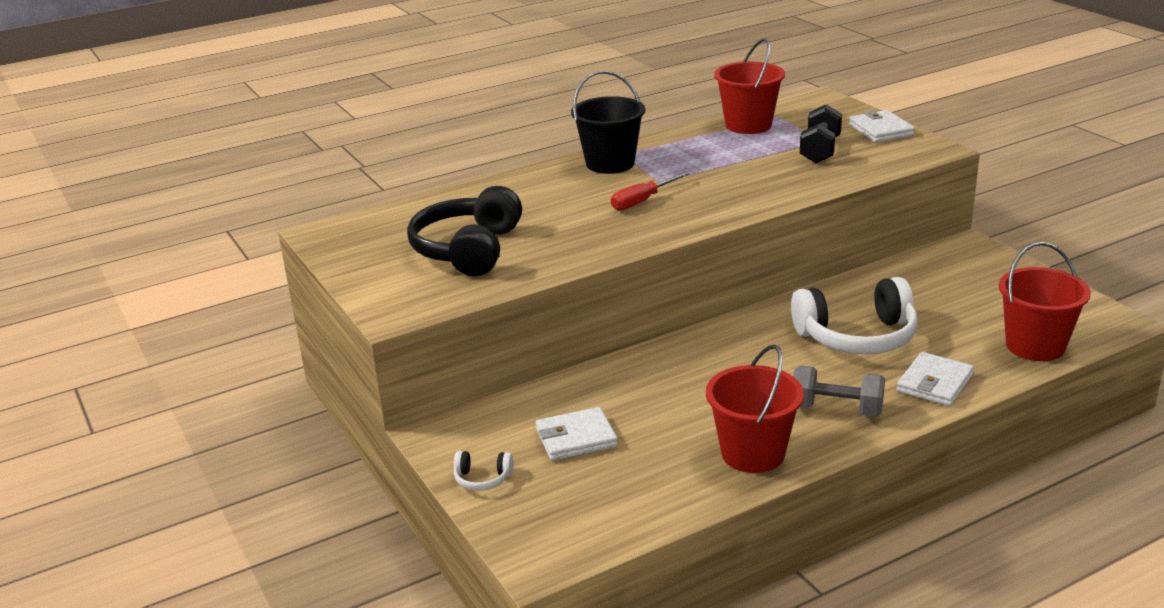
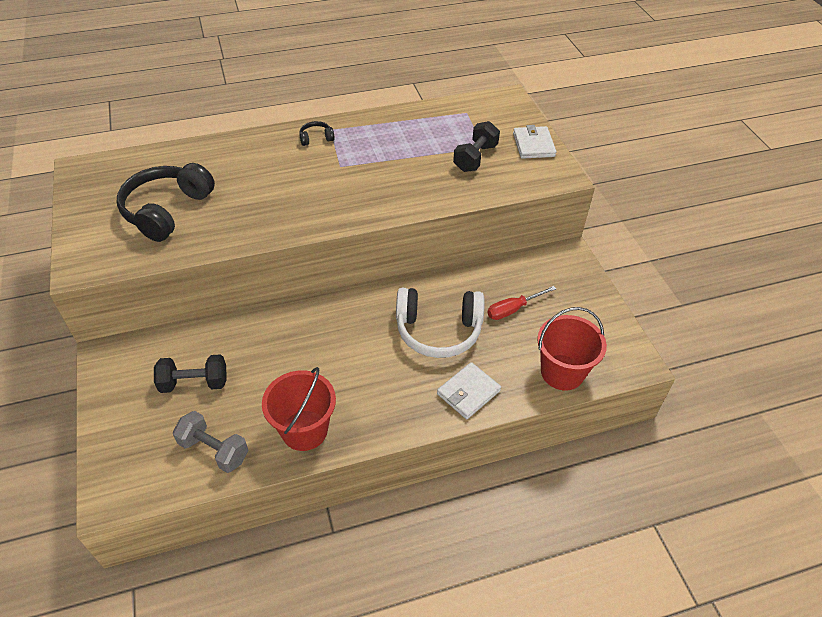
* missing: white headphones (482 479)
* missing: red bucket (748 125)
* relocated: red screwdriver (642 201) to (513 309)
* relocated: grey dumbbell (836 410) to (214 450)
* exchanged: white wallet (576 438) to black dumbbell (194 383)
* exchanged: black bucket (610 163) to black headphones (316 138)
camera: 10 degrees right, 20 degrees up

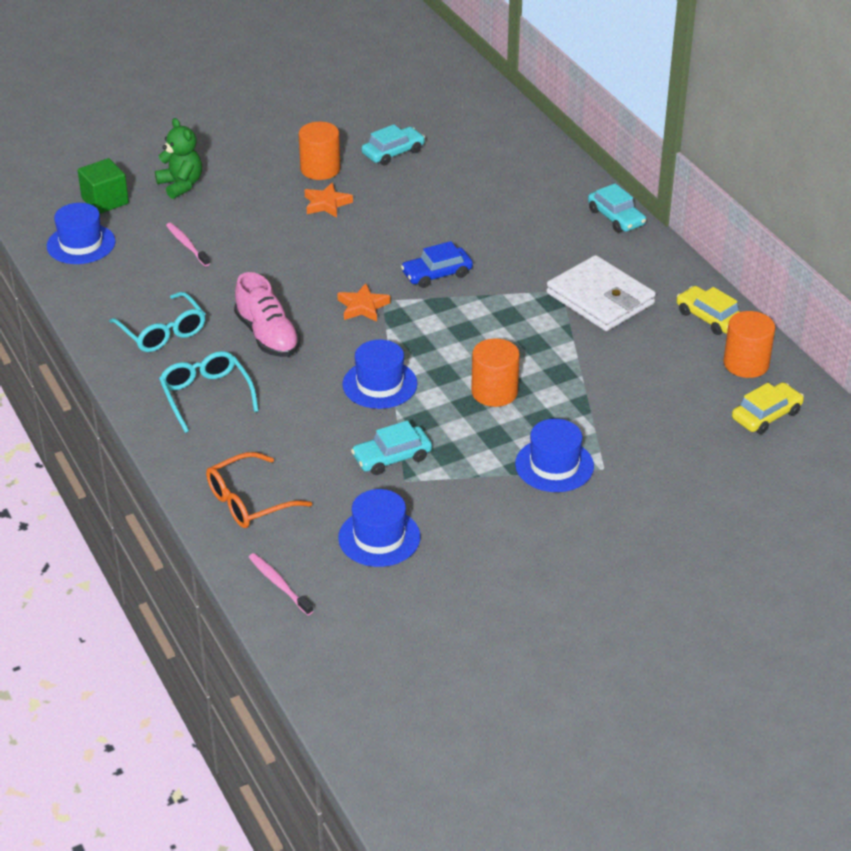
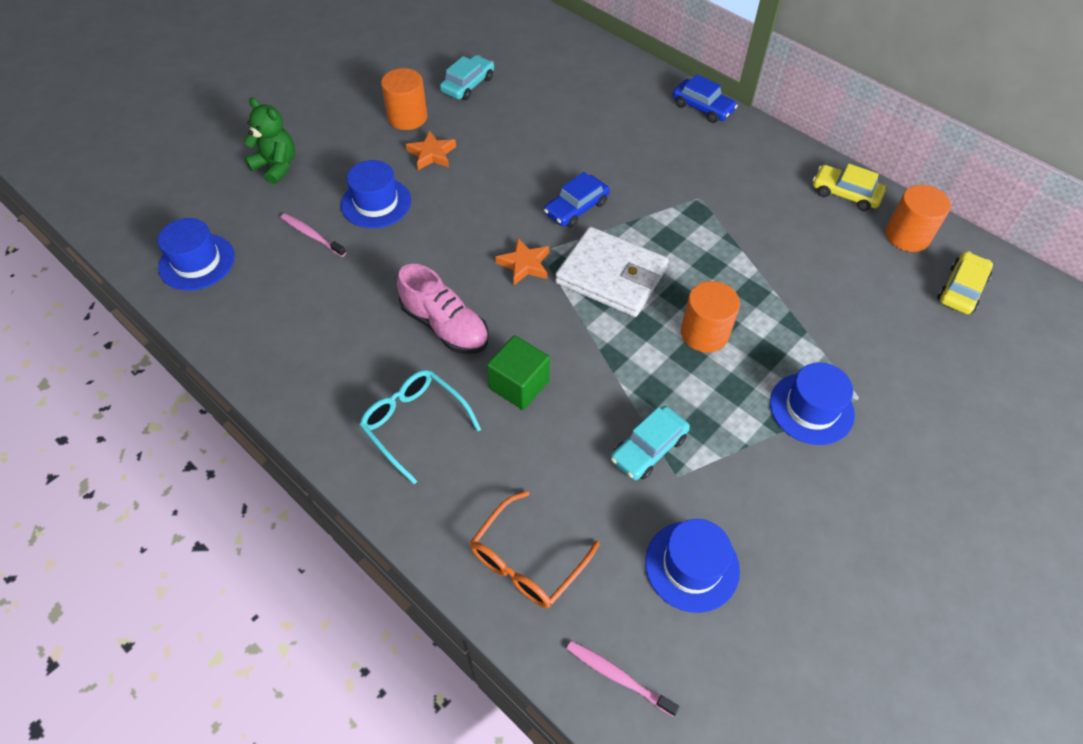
* missing: turquoise glasses (162 332)
* relocated: green cube (105 201) to (519 385)
* relocated: blue hat (379 384) to (376 203)
* relocated: white wallet (600 299) to (611 276)
* colour: turquoise car (616 217) to blue car (702 107)
camera: 20 degrees left, 15 degrees up

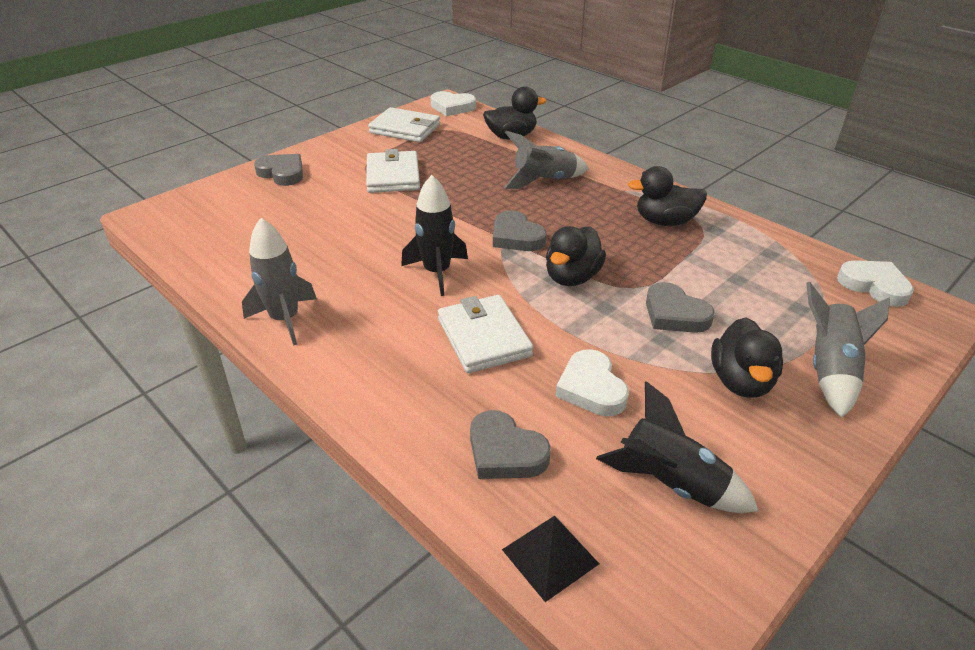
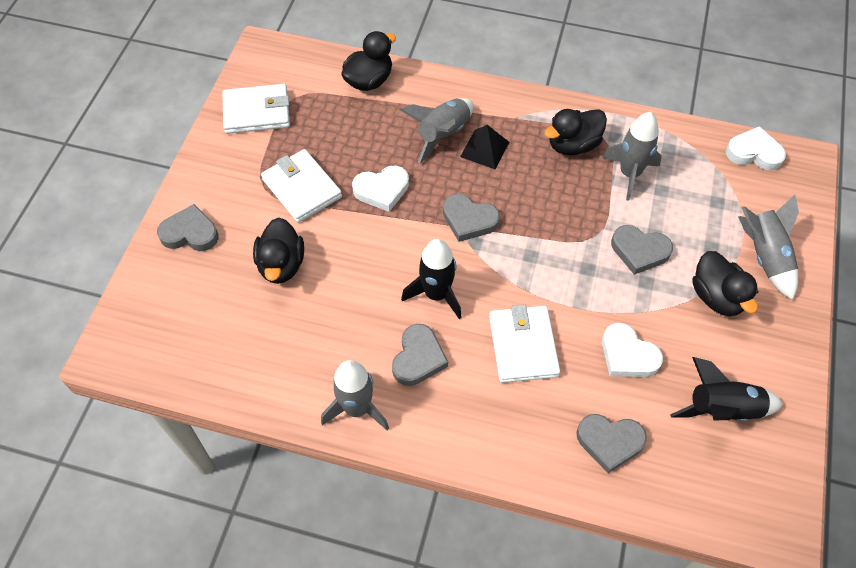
* appeared: grey heart (418 358)
* appeared: grey rocket (629 174)
* relocated: white heart (452 107) to (382 190)
* relocated: black pyramid (550 556) to (484 149)
* relocated: black duck (572 277) to (281 265)
* spun: white wallet (483 337) = (523 346) 45 degrees clockwise
camera: 30 degrees left, 20 degrees up

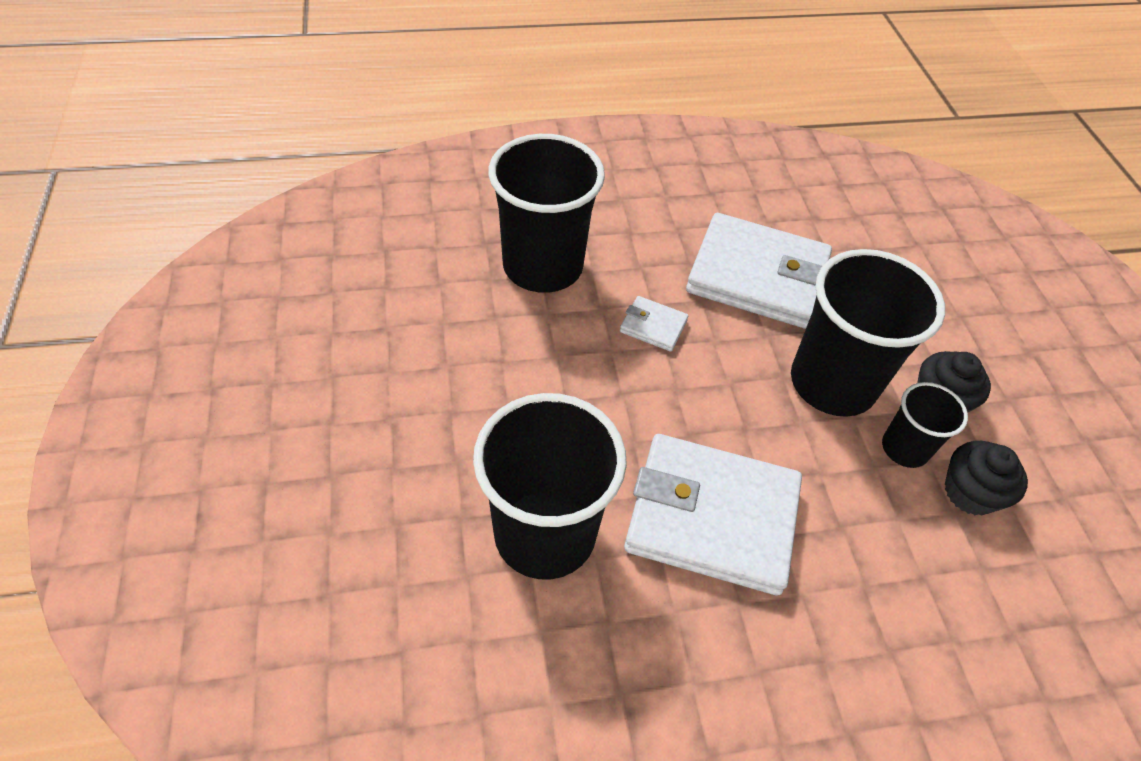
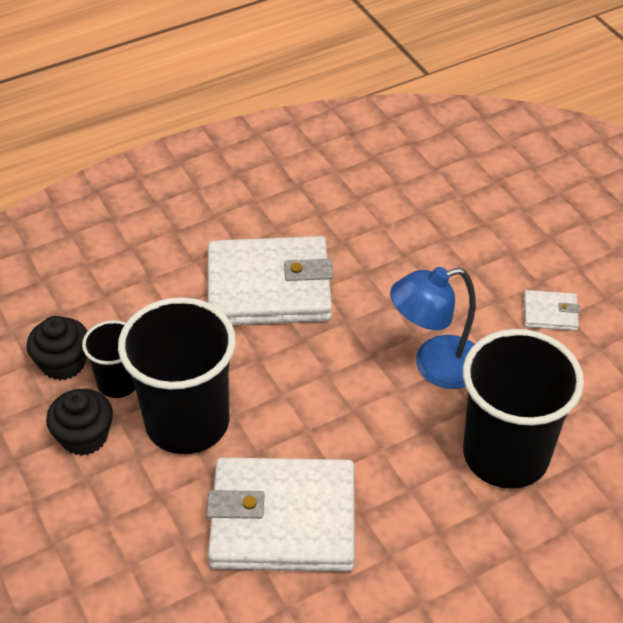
* missing: black cup (545 534)
* appeared: blue lamp (435 366)
* relocated: white wallet (653 326) to (550 313)
camera: 165 degrees right, 5 degrees down

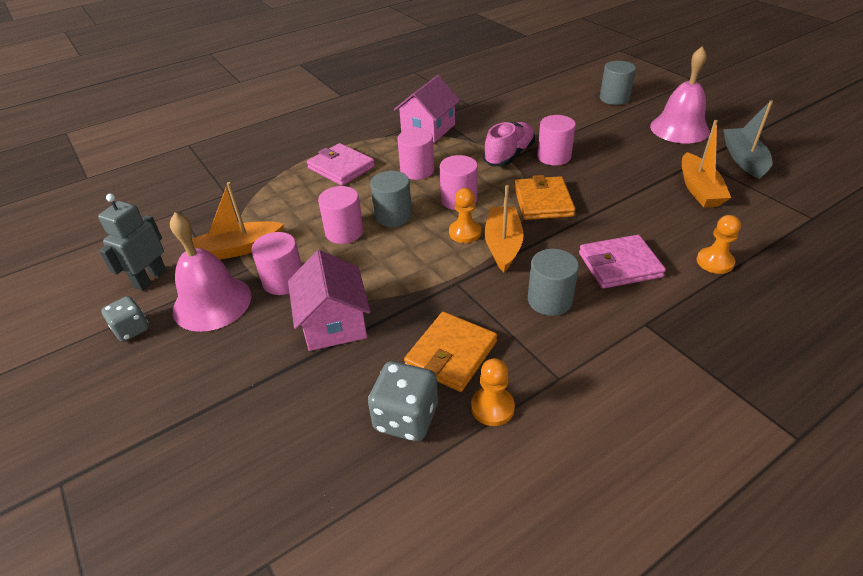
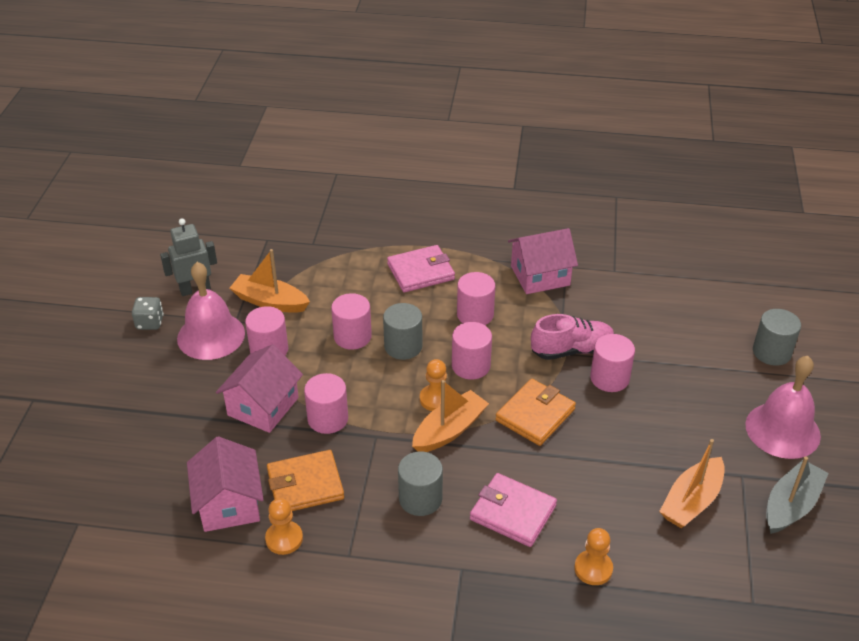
* appeared: pink cylinder (328 419)
* exchanged: grey dice (406 418) to pink house (229 504)
* spun: pink wallet (341 167) = (421 272) 75 degrees clockwise
camera: 40 degrees right, 0 degrees up

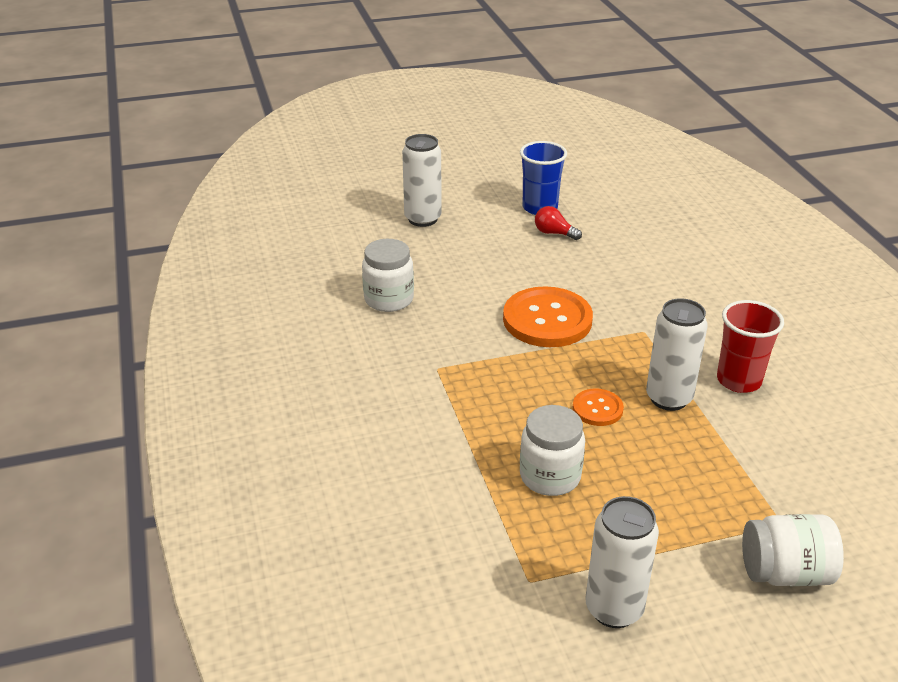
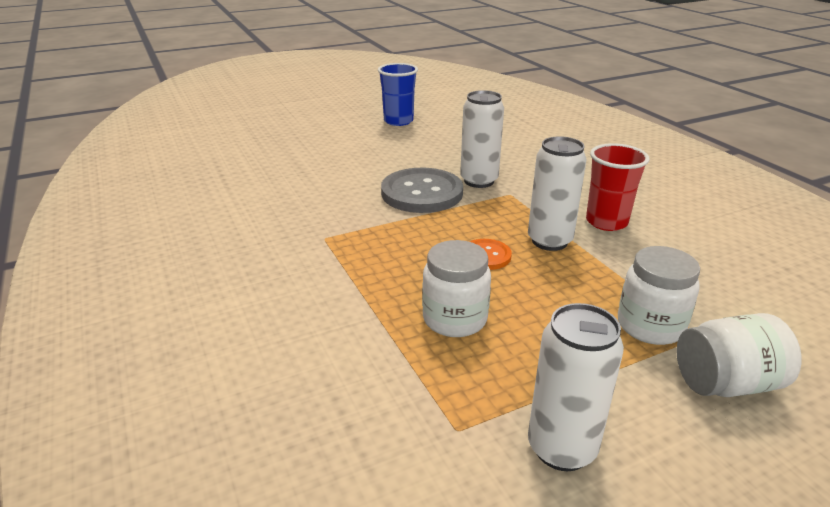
* missing: red light bulb (554 233)
* relocated: white jar (389 299) to (650 326)
* relocated: white can (422 219) to (479 181)
* colour: orange button (547 320) to grey button (422 193)
camera: 10 degrees left, 5 degrees down

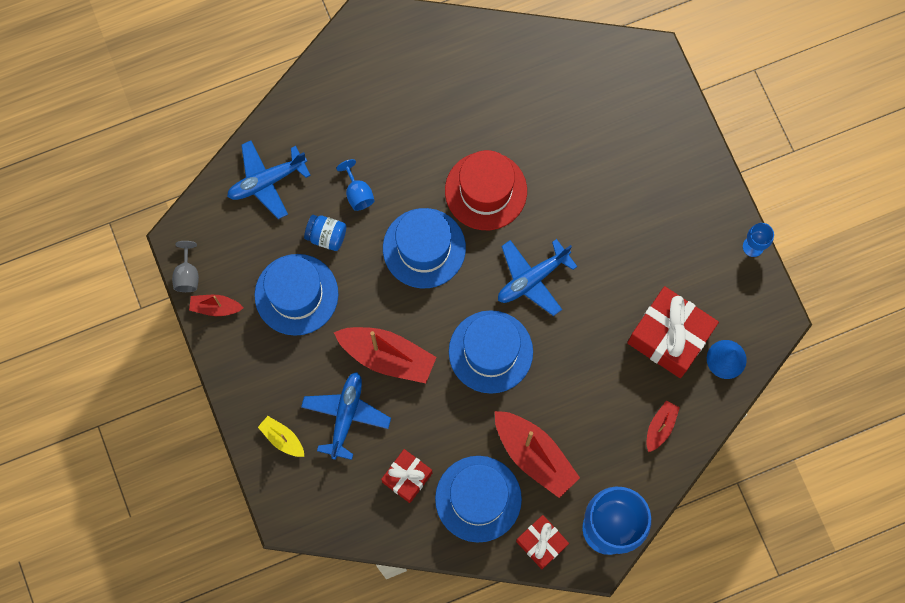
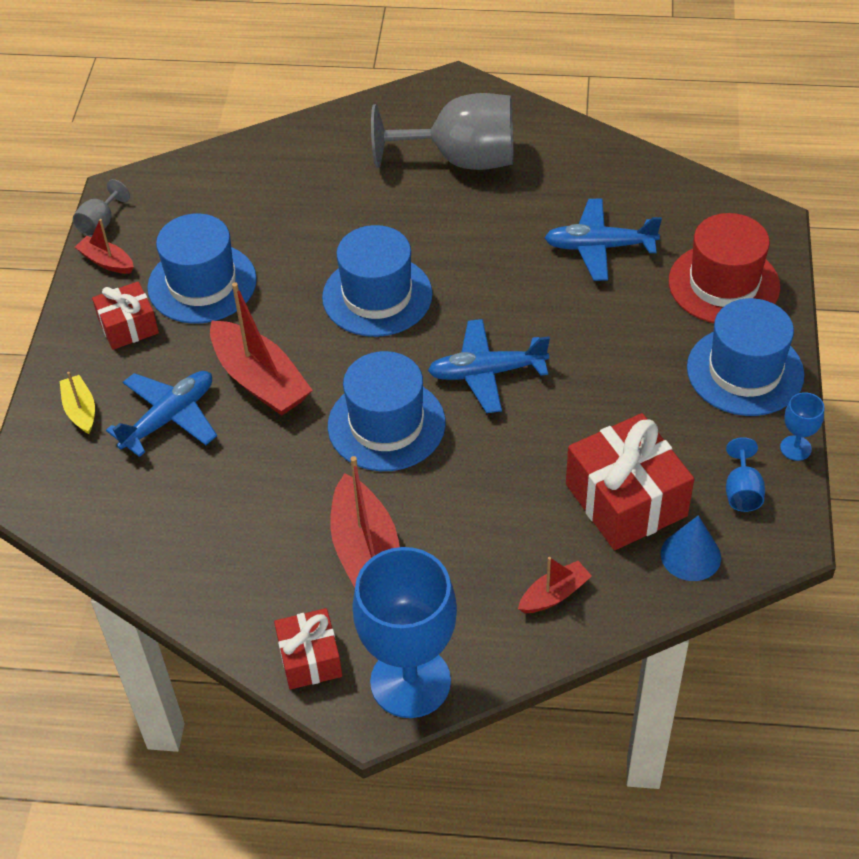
* missing: blue jar (326 236)
* appeared: grey goblet (461 159)
* relocated: blue plane (267 181) to (599 247)
* relocated: blue goblet (358 193) to (742 491)
* relocated: red gift (407 477) to (128 326)
* relocated: blue hat (478 498) to (745 371)
* relocated: red hat (486 191) to (724 284)
camera: 30 degrees right, 25 degrees down

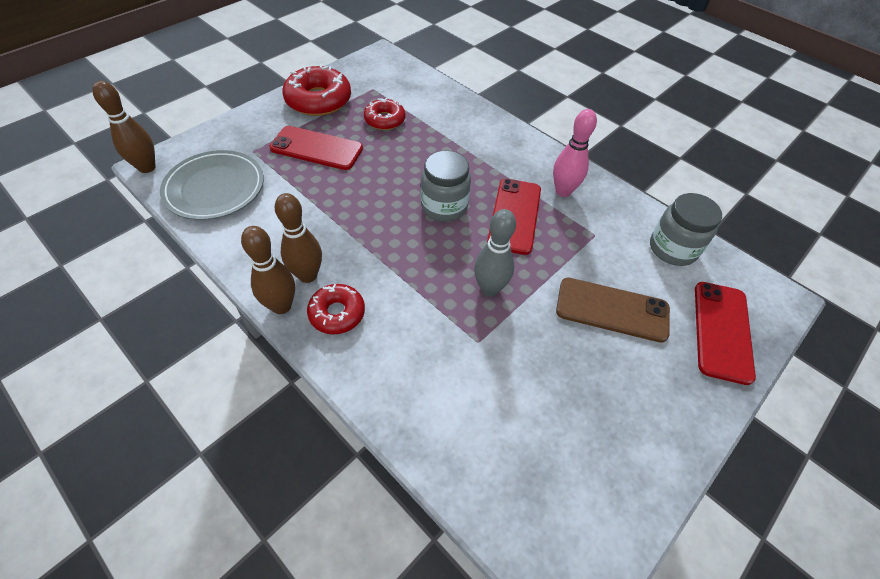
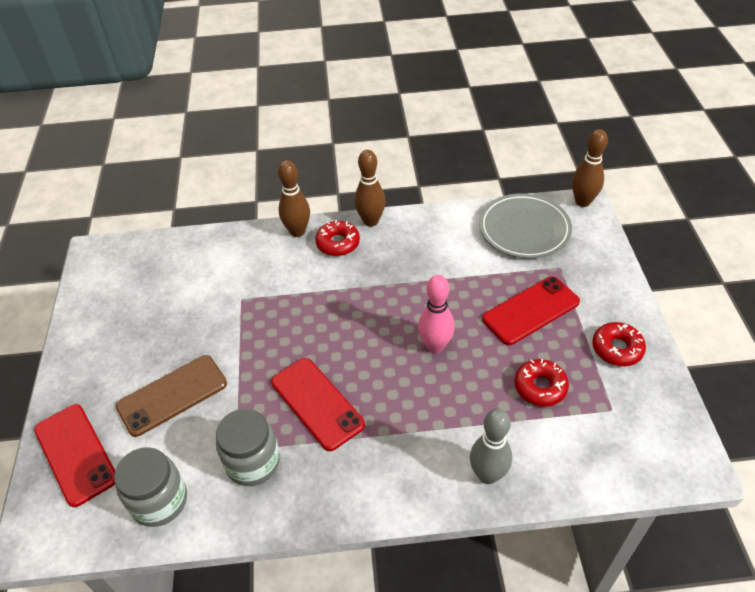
* relocated: brown bowling pin (308 275) to (297 231)
* relocated: grey jar (444 206) to (253 462)
* relocated: grey bowling pin (489 289) to (487 475)
* relocated: pink bowling pin (563 191) to (435 346)
* size: red donut (318 100) = (617 349) x0.61
camera: 135 degrees right, 5 degrees down

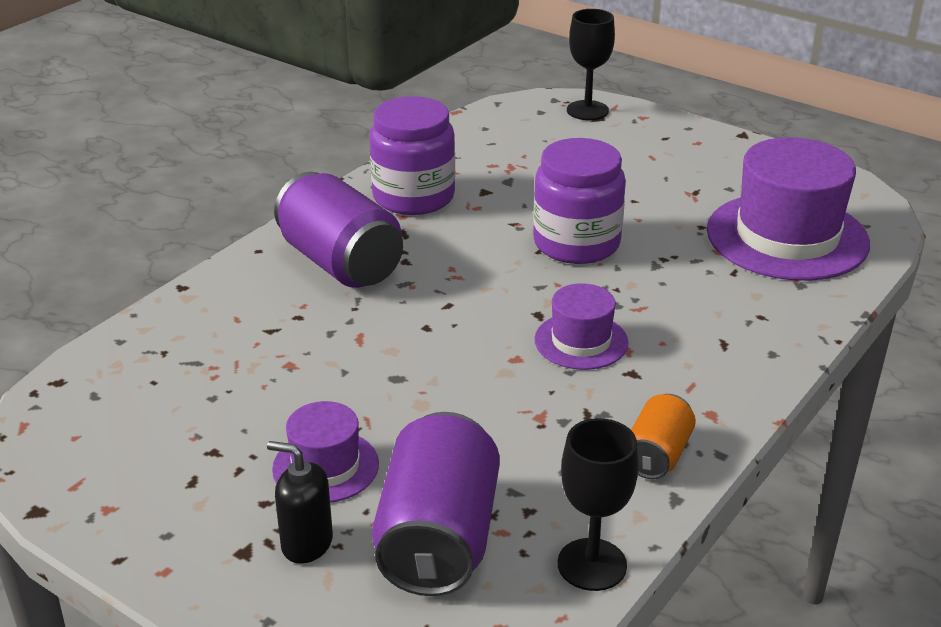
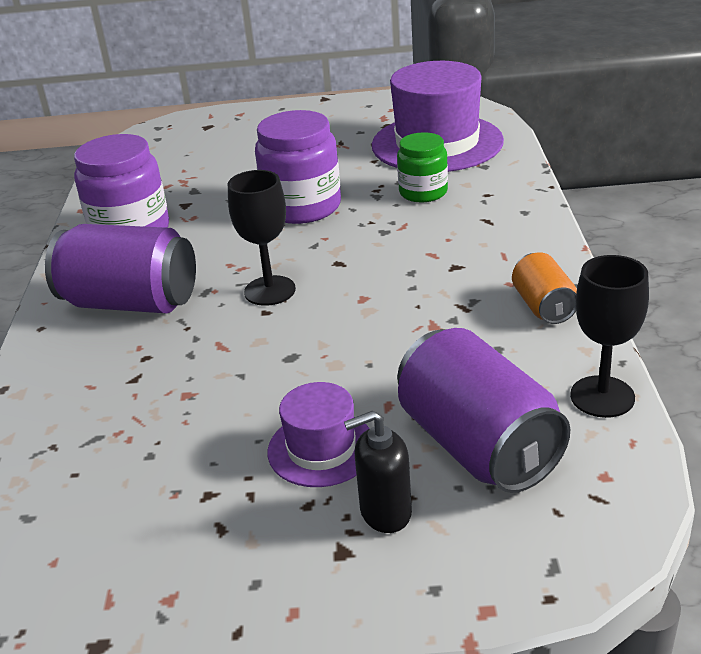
* missing: purple hat (581 341)
* appeared: green jar (423 192)
* relocated: black goblet (587 110) to (270 291)
camera: 35 degrees left, 0 degrees up

